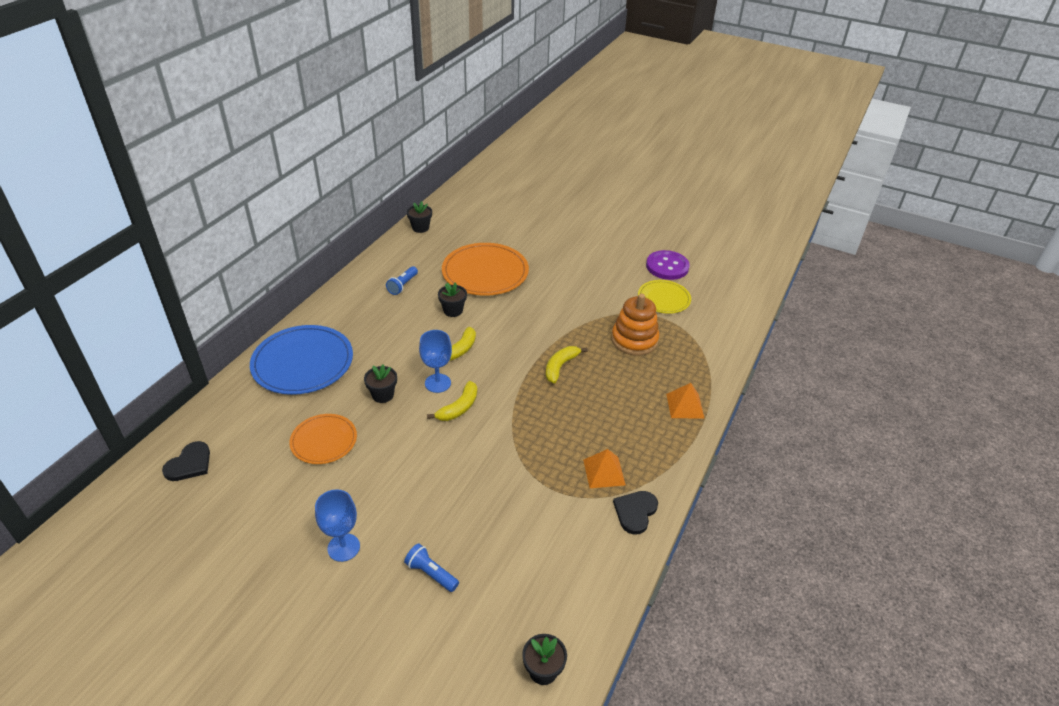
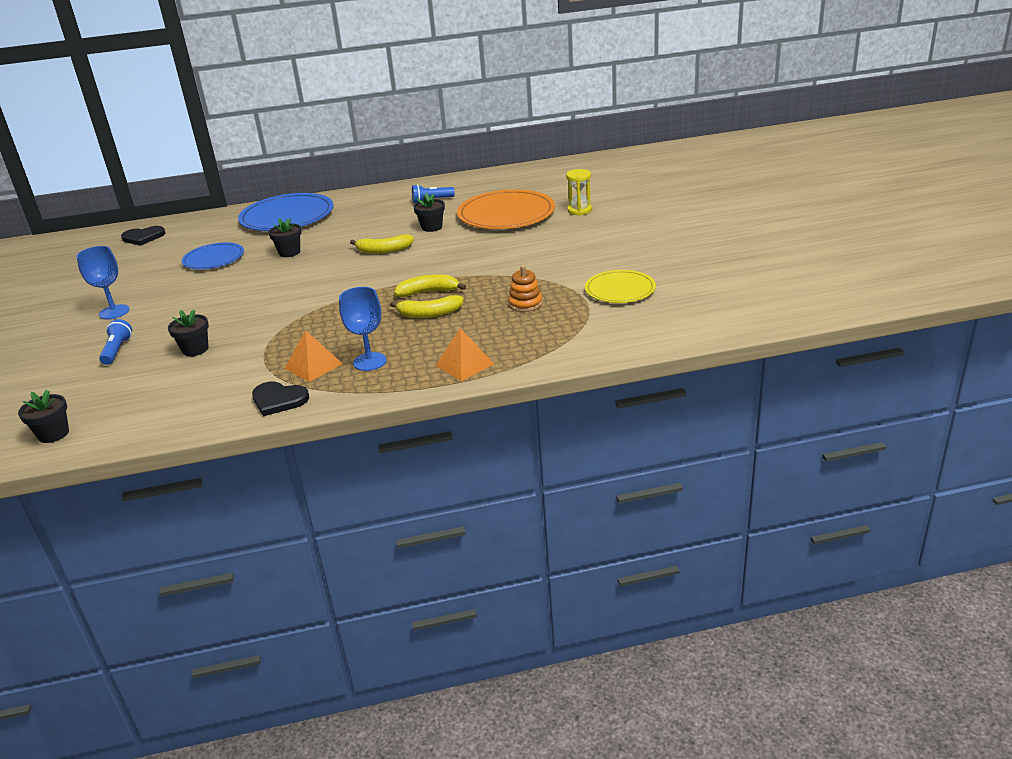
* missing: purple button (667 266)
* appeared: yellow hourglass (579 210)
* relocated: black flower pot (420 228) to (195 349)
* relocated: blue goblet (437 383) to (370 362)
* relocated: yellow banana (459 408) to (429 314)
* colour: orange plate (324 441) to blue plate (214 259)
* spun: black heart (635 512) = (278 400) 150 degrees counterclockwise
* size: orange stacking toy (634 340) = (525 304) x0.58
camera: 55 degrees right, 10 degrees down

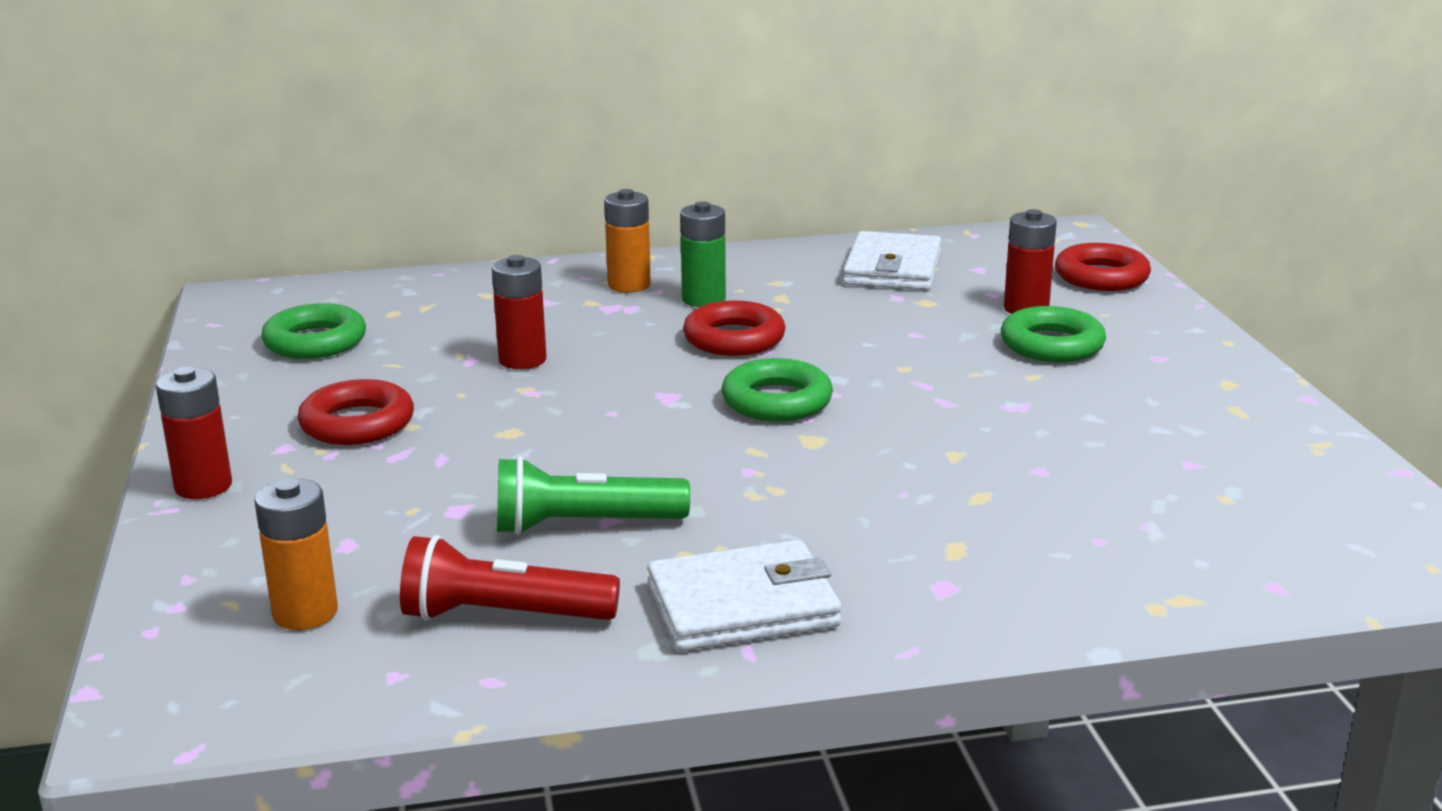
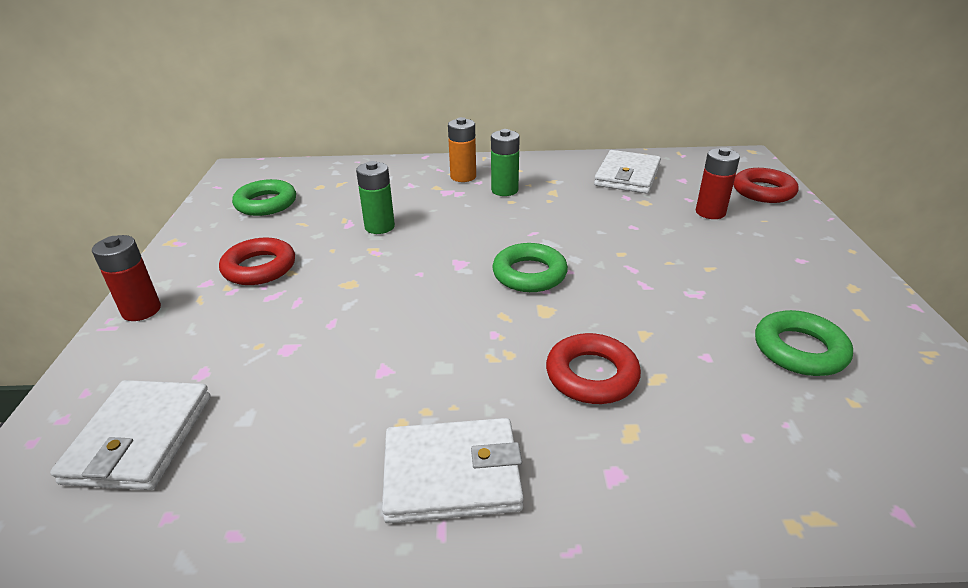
* missing: red flashlight (503 615)
* missing: green flashlight (584 525)
* relocated: red ring (734 339) to (591 375)
* relocated: green ring (1052 345) to (799 350)
* exchanged: orange battery (305 613) to white wallet (140 438)
* colour: red battery (522 360) to green battery (379 227)
camera: 10 degrees right, 10 degrees up

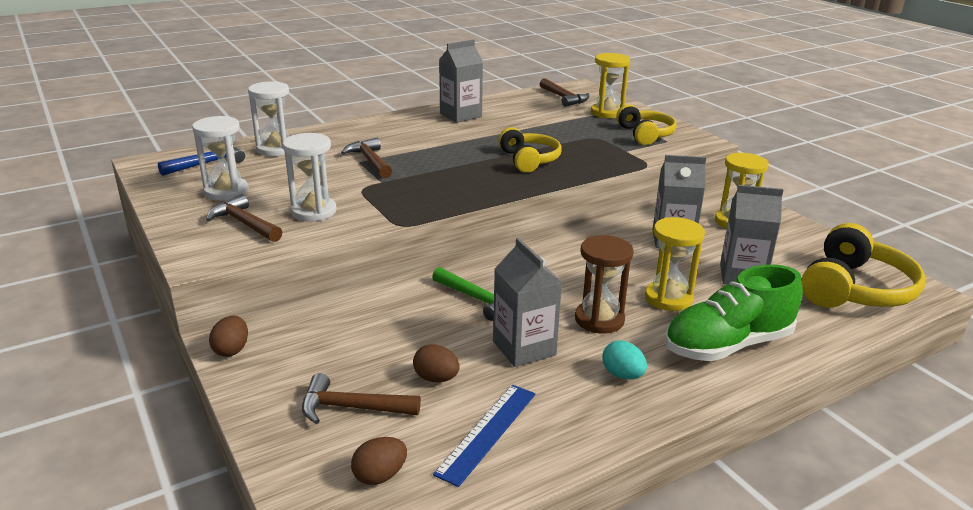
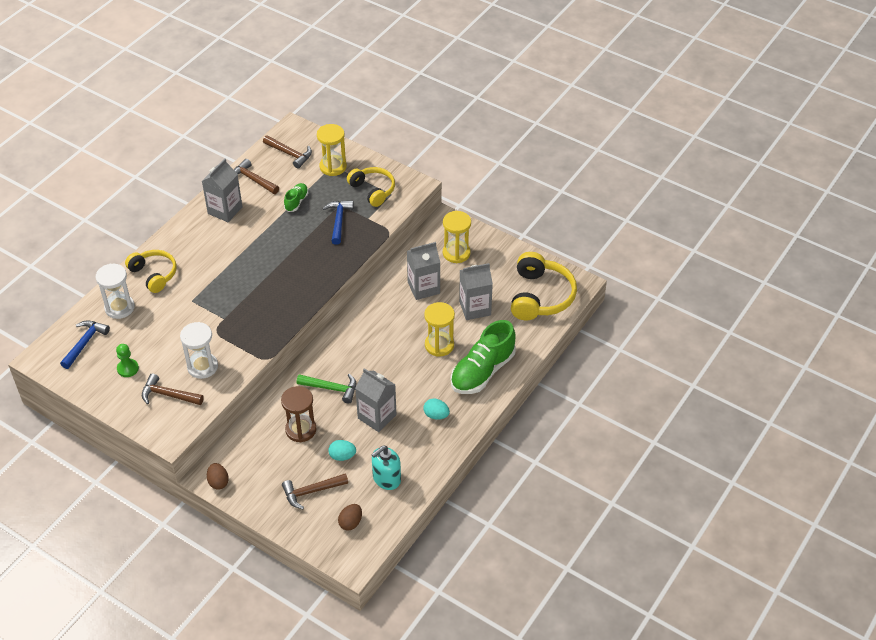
* appeared: green shoe (296 202)
* appeared: blue hammer (339 221)
* relocated: brown hammer (370 161) to (253 180)
* relocated: yellow headphones (529 160) to (154 274)
* relocated: brown hourglass (599 319) to (301 430)
* exchanged: white hourglass (226 191) to green pawn (128 368)
* exchanged: blue ruler (487 432) to turquoise soap dispenser (386 478)
* colour: brown egg (436 378) to turquoise egg (342 456)
camera: 25 degrees left, 20 degrees up

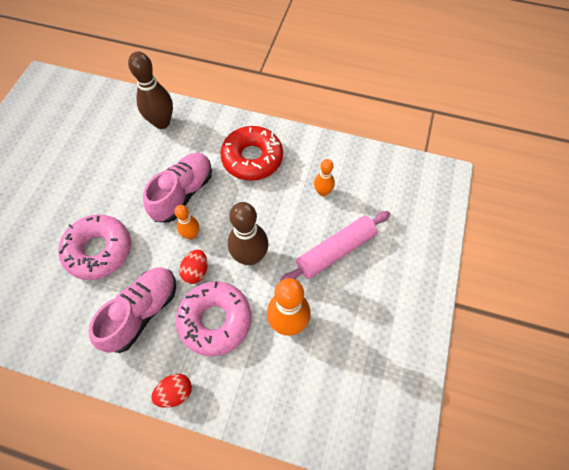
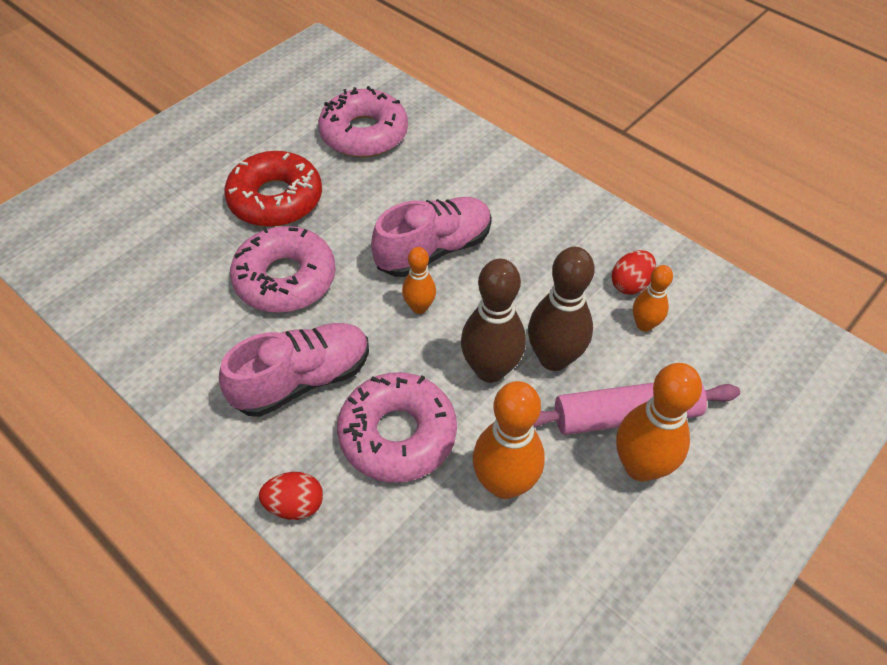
* appeared: pink donut (364 134)
* appeared: orange bowling pin (640 466)
* relocated: brown bowling pin (162 122) to (553 358)
* relocated: red egg (196 271) to (630 284)
* relocated: red donut (252 158) to (275 199)
camera: 25 degrees right, 10 degrees down

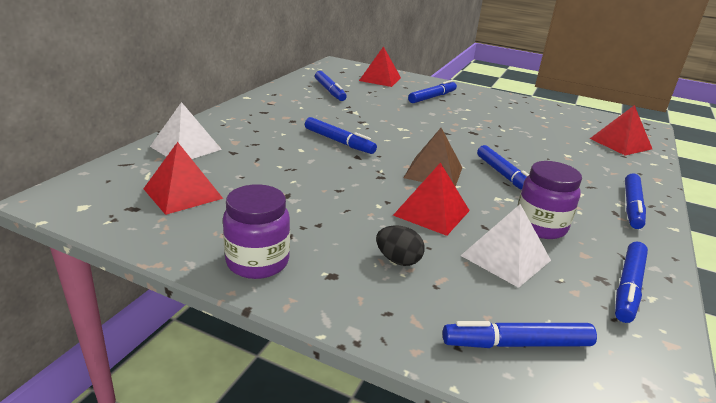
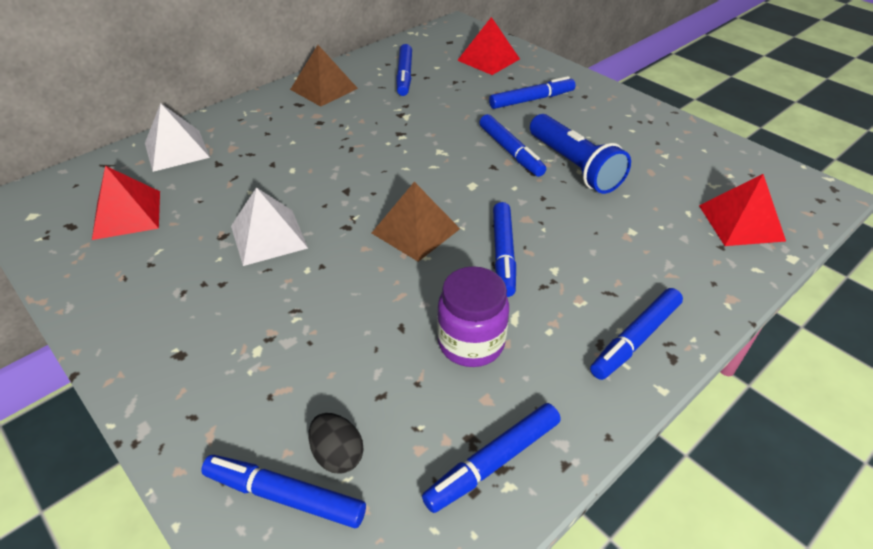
* missing: purple jar (257 262)
* missing: red pyramid (431 212)
* appeared: brown pyramid (323 89)
* appeared: blue flashlight (574 166)
* relocated: blue marker (339 142) to (510 151)
* relocated: black egg (398 260) to (337 455)
* relocated: white pyramid (506 258) to (269 236)
camera: 25 degrees right, 15 degrees up

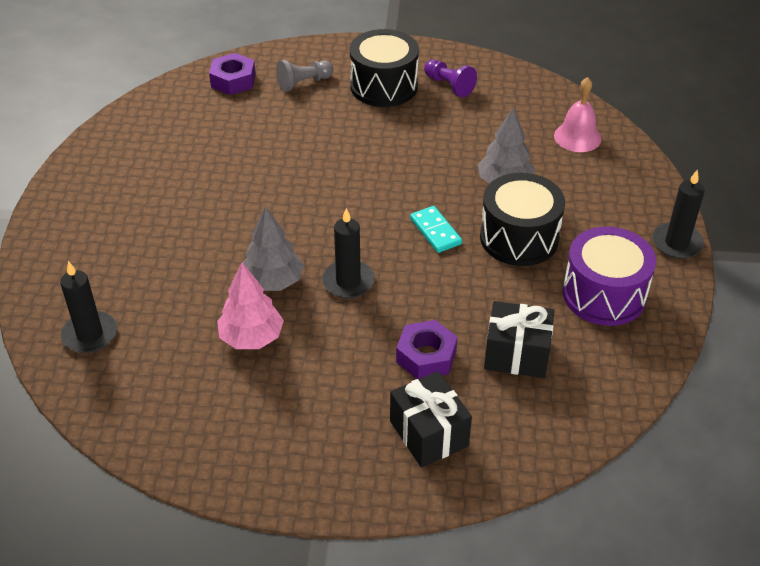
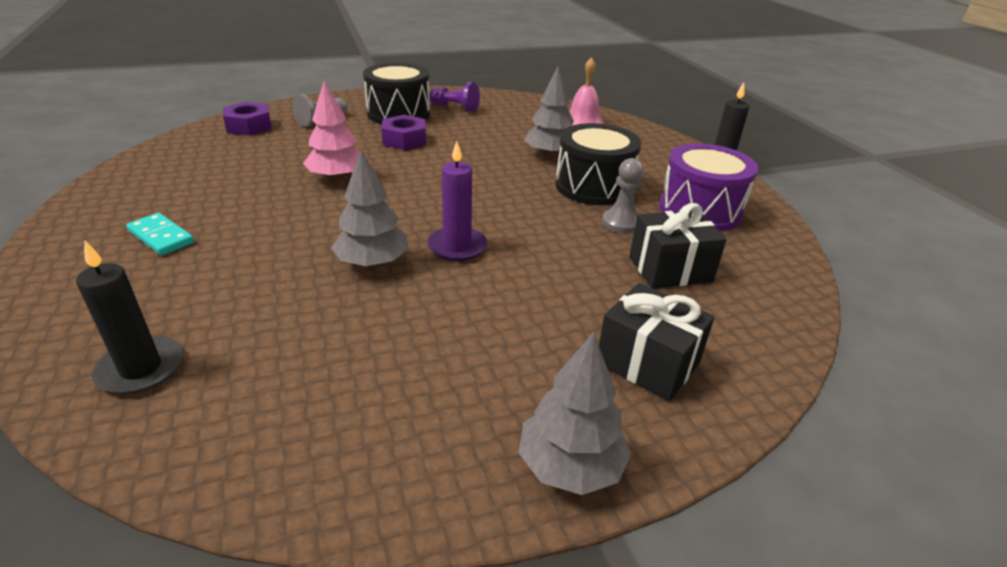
* appeared: grey tree (570 466)
* appeared: grey pawn (621 223)
* relocated: pink tree (251 338) to (337 178)
* relocated: purple nut (426 356) to (404 140)
* relocated: turquoise domino (435 231) to (161 237)
* colour: black candle (348 281) to purple candle (457 247)
camera: 25 degrees left, 10 degrees down

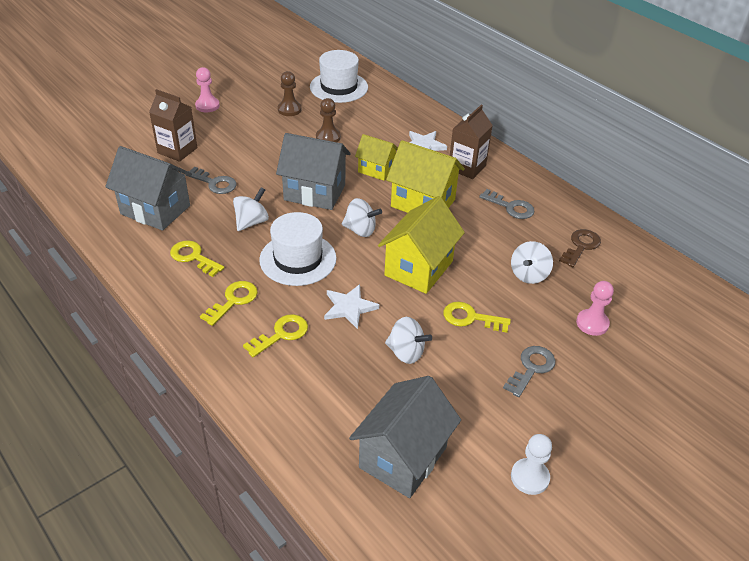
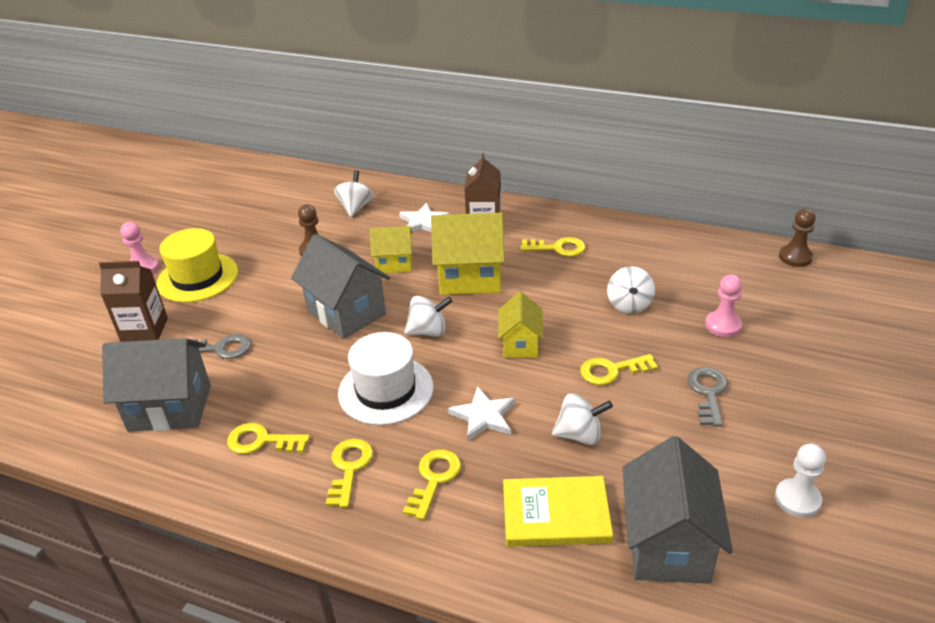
* missing: white hat (339 87)
* missing: brown key (581 246)
* appeared: yellow hat (197 277)
* appeared: yellow book (556 514)
* relocated: white spinning top (251 222) to (355 207)
* relocated: brown pawn (289 109) to (795 257)
* colour: grey key (511 207) to yellow key (558 248)
* spun: grey house (314 192) = (346 312) 60 degrees clockwise
* size: yellow house (419 268) = (520 344) x0.60
camera: 25 degrees left, 5 degrees down

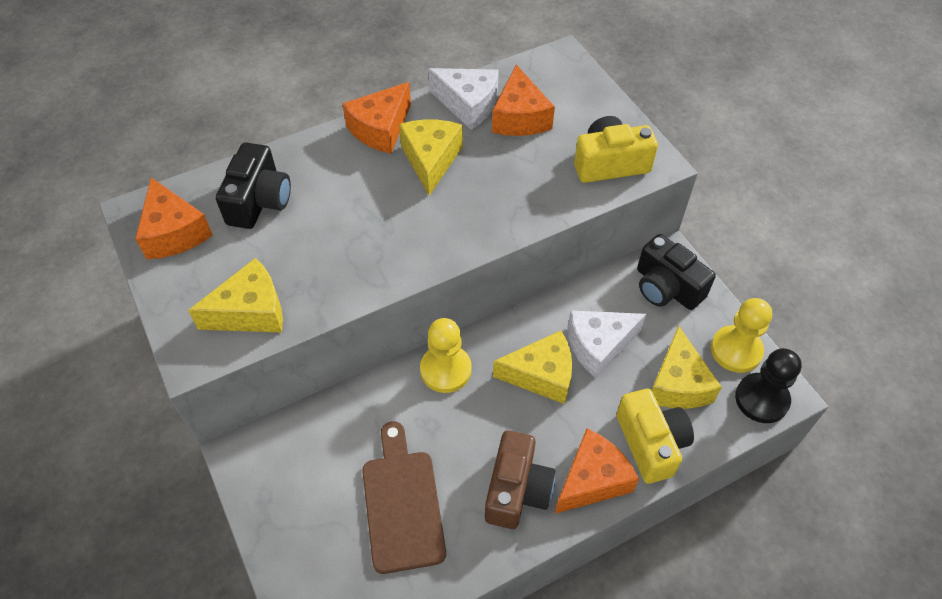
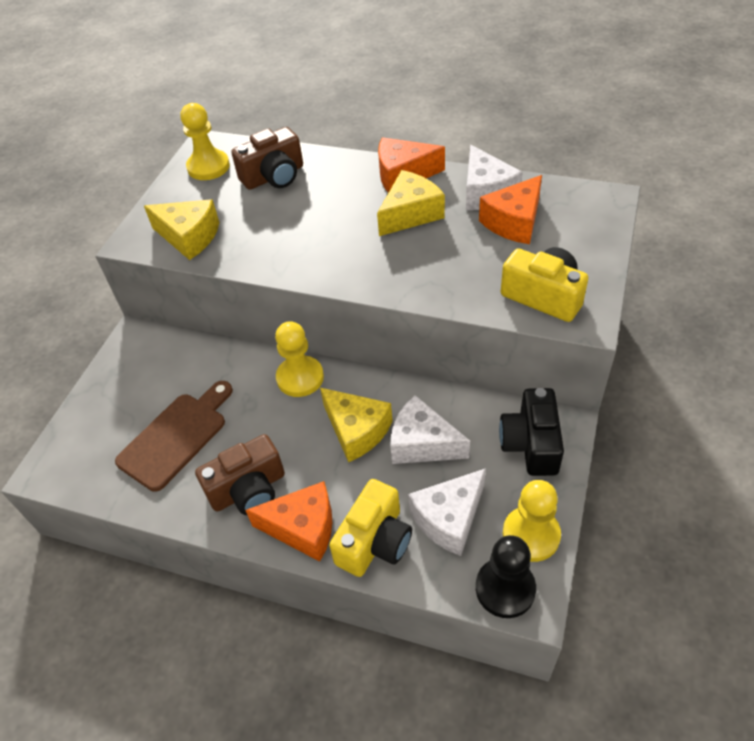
* exchanged: orange cheese (174 232) to yellow pawn (208 167)
* colour: black camera (259 201) to brown camera (274 176)
* colour: yellow cheese (678 384) to white cheese (449 519)
camera: 50 degrees right, 5 degrees down

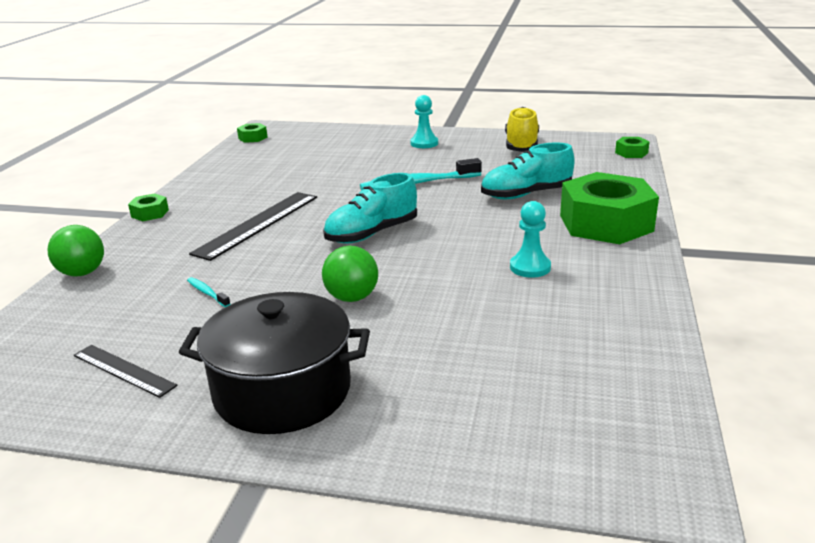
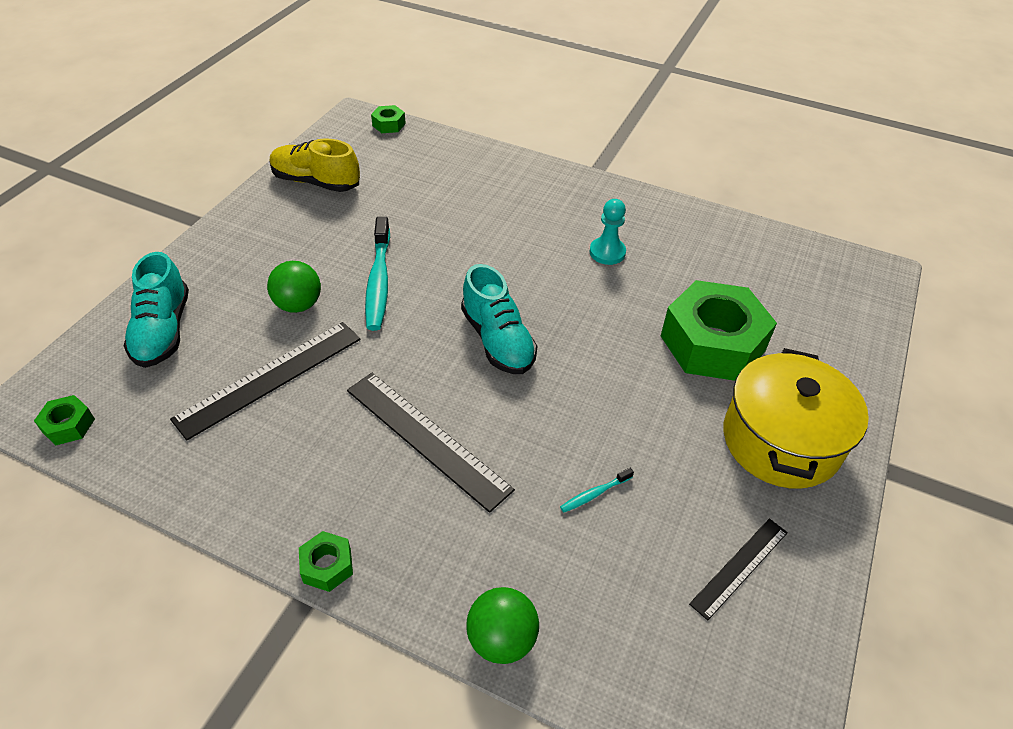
* missing: turquoise pawn (424 143)
* appeared: black ruler (270 377)
* relocated: green ball (352 298) to (298 305)
* relocated: turquoise shoe (526 194) to (163 331)
* relocated: green nut (606 223) to (712 343)
* colour: black pot (282 391) to yellow pot (781 441)
camera: 80 degrees left, 20 degrees up

